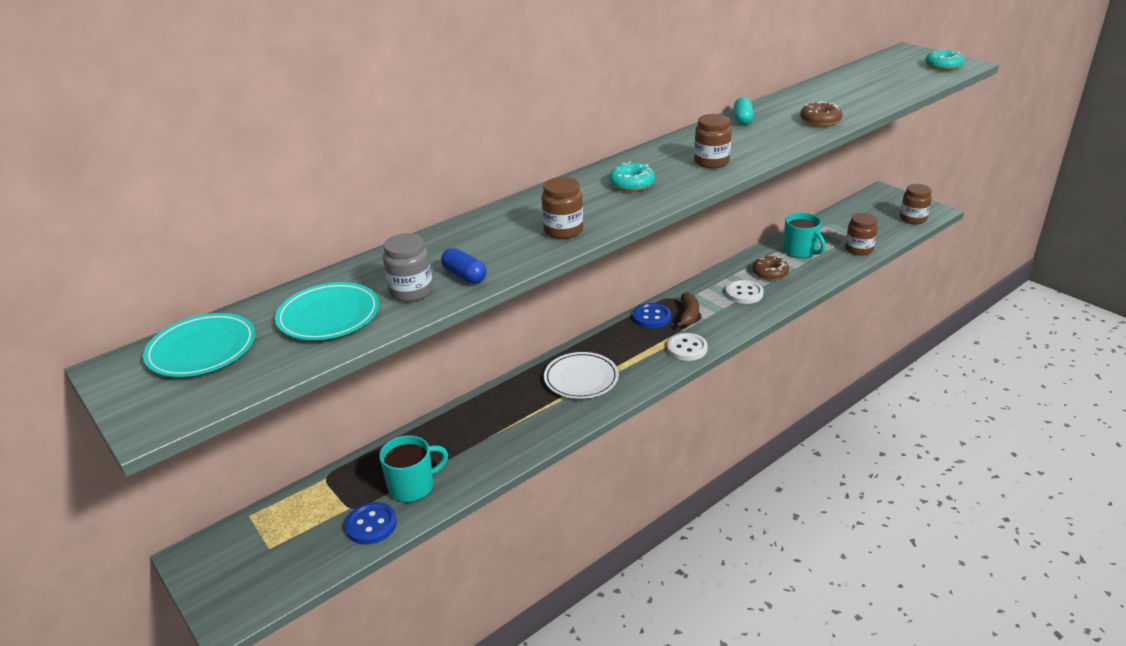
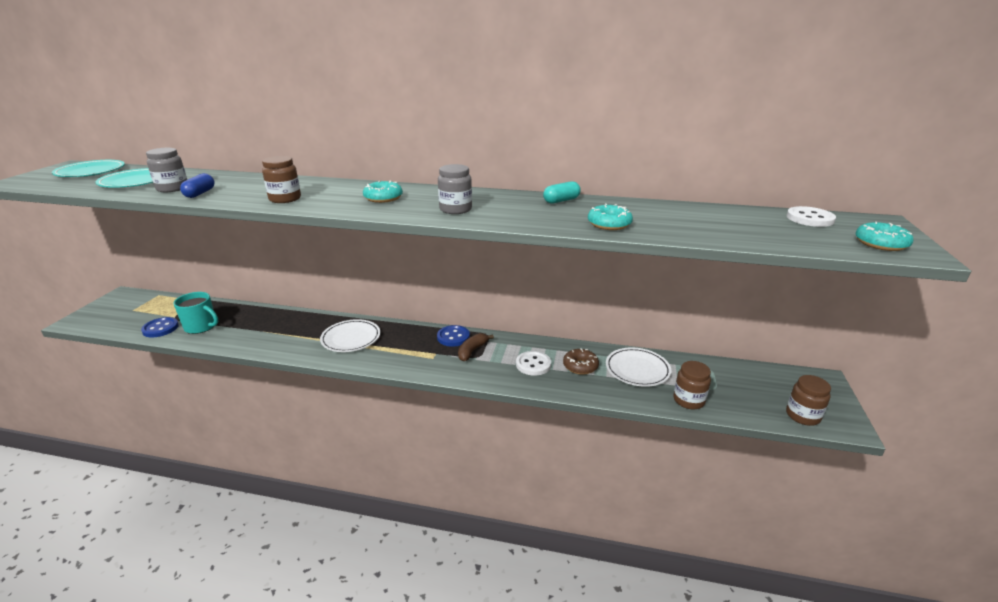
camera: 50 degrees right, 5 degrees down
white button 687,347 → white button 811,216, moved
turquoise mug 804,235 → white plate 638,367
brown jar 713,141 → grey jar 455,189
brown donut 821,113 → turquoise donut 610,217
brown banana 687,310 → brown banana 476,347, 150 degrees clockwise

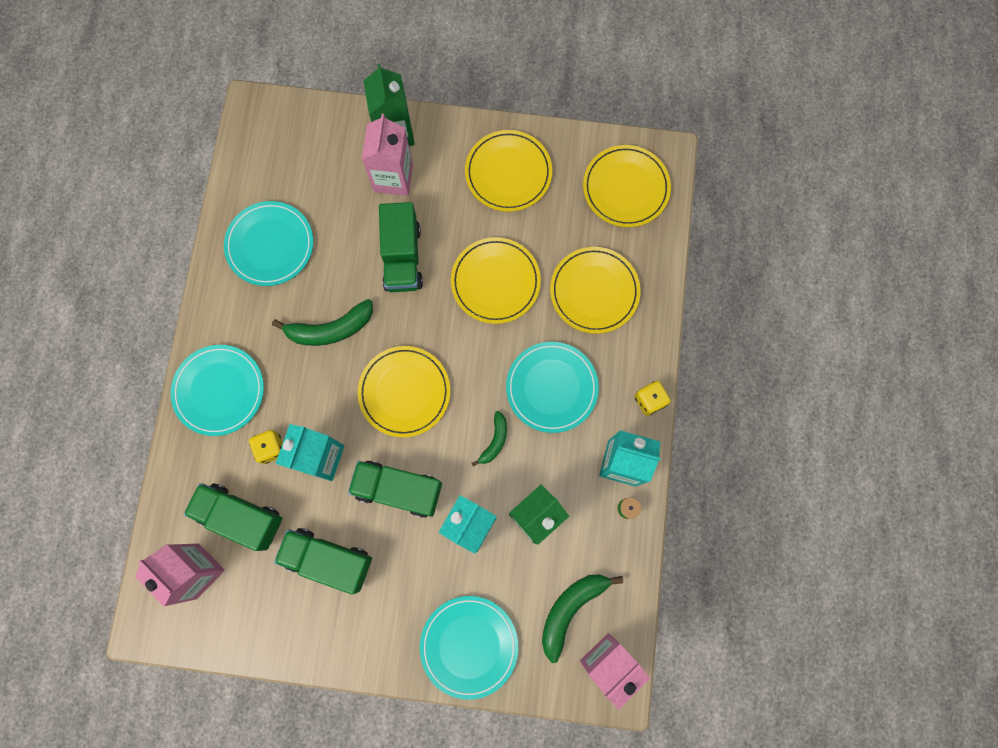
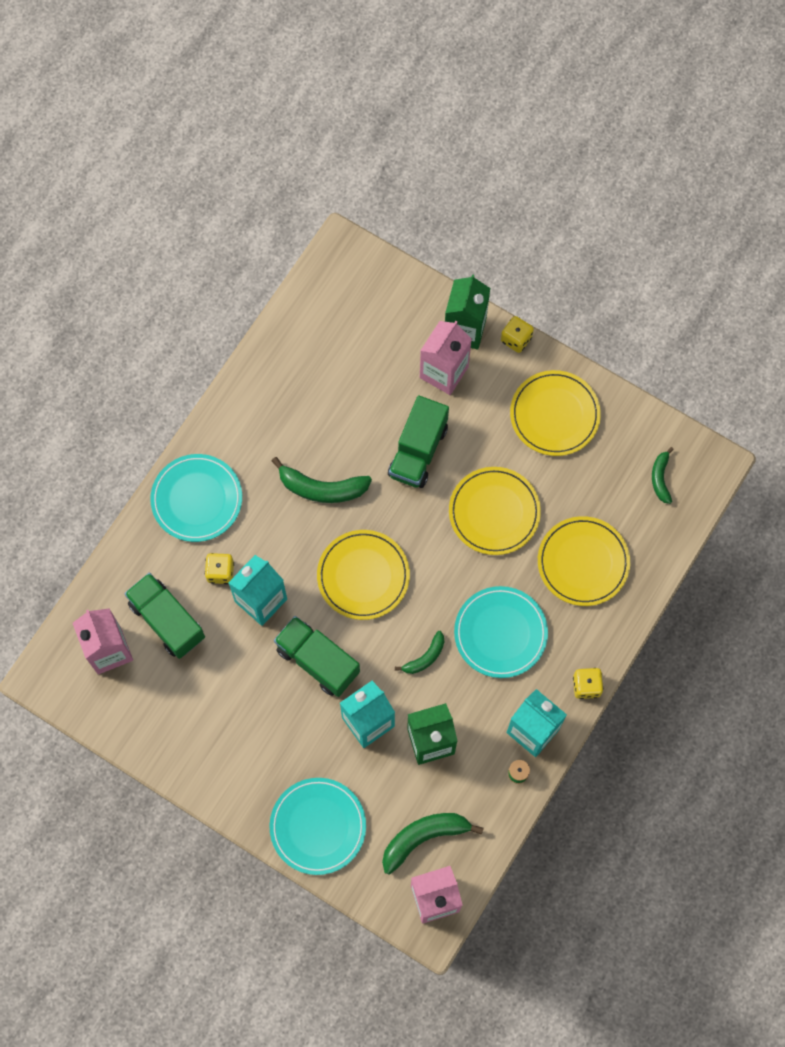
camera: 25 degrees right, 5 degrees down
turquoise plate 268,243 → -
green truck 323,561 → -
- → yellow dice 517,334
yellow plate 627,186 → green banana 663,475

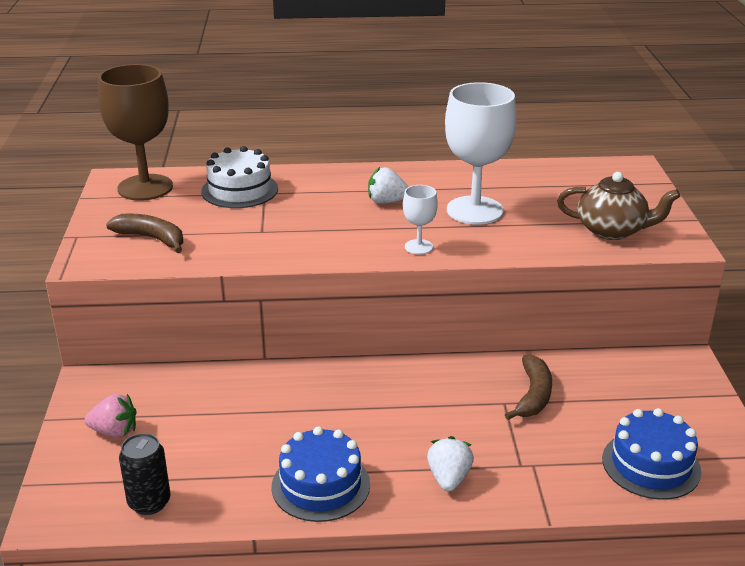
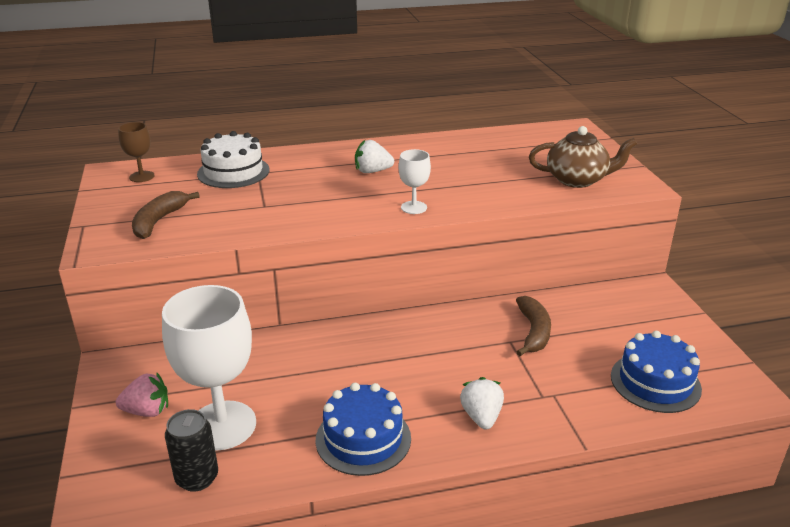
camera: 10 degrees left, 0 degrees up
white goblet 481,153 → white goblet 209,368, moved
brown banana 144,233 → brown banana 166,215, 90 degrees counterclockwise
brown goblet 135,132 → brown goblet 136,152, x0.47

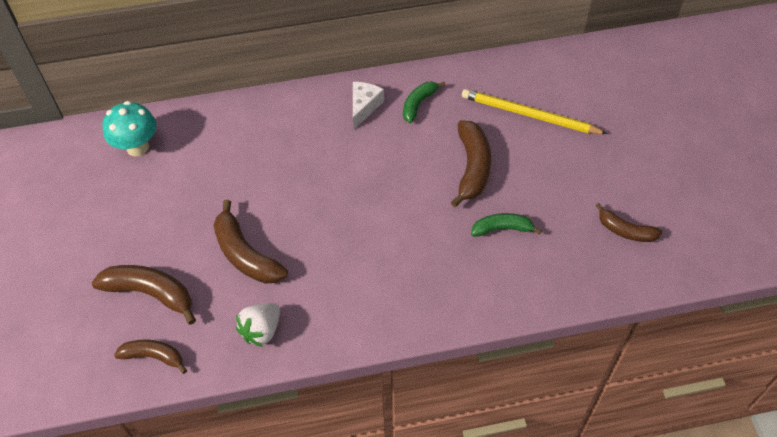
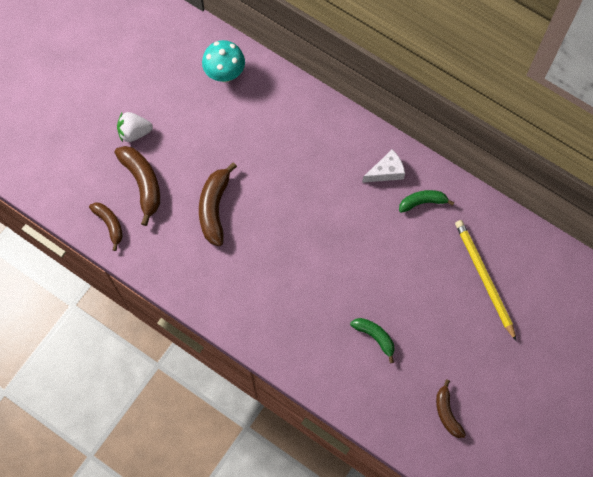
camera: 45 degrees right, 15 degrees up
brown banana 471,163 → -
white strawberry 258,325 → white strawberry 135,127, moved

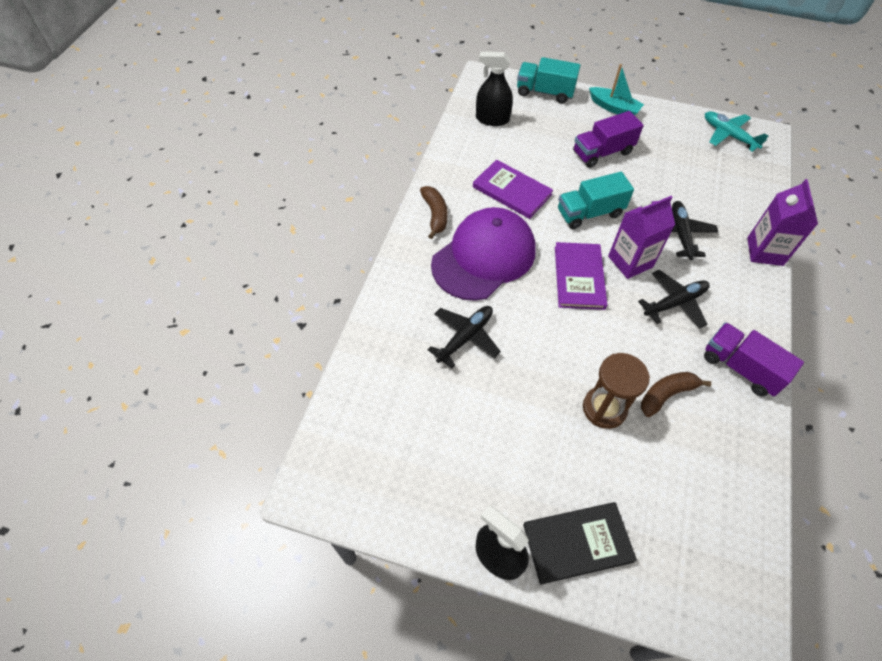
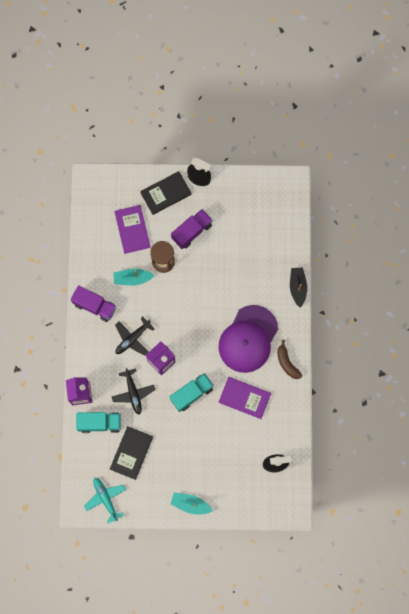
camera: 165 degrees right, 20 degrees up
black plane 464,337 → -
- → black book 131,453
- → black boat 298,287
turquoise truck 549,80 → turquoise truck 98,422, moved
purple book 581,276 → purple book 132,229, moved
purple truck 608,139 → purple truck 192,229, moved
brown banana 676,394 → turquoise boat 133,277
turquoise plane 736,131 → turquoise plane 105,500, 150 degrees counterclockwise

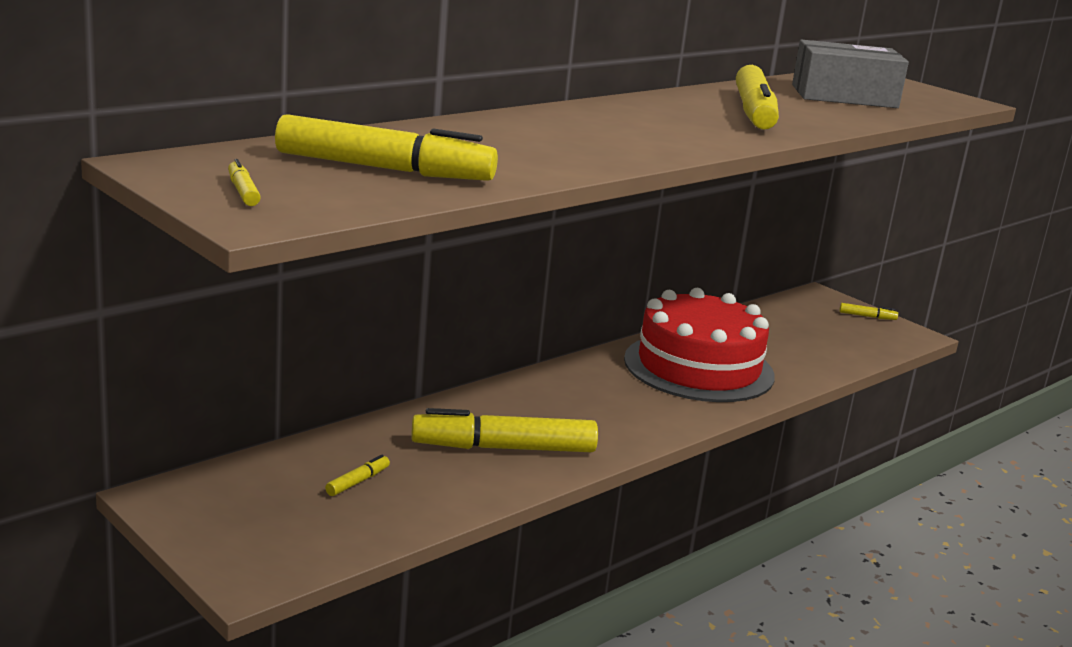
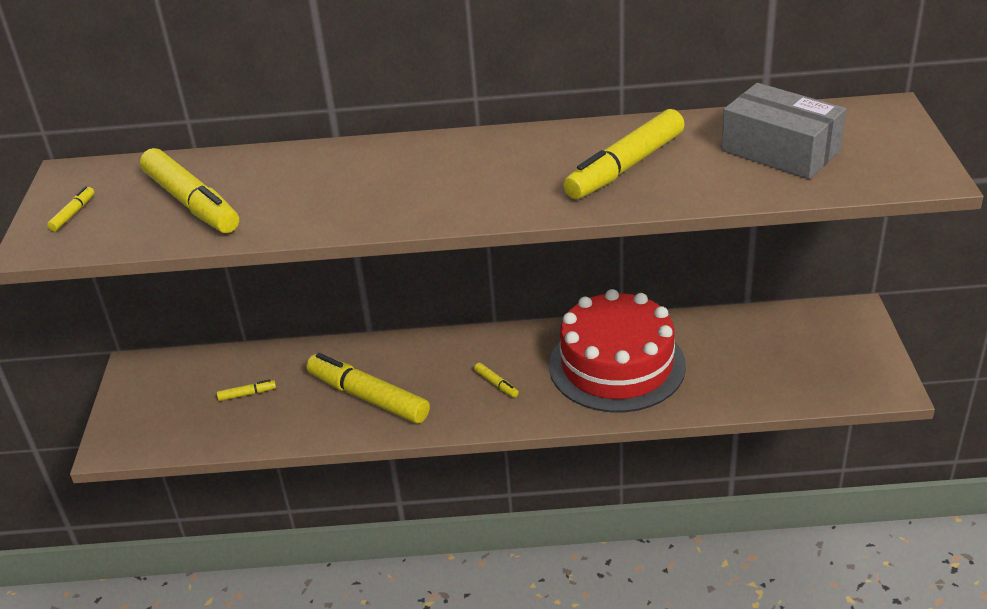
camera: 45 degrees right, 15 degrees up
yellow marker 868,311 → yellow marker 496,380, moved

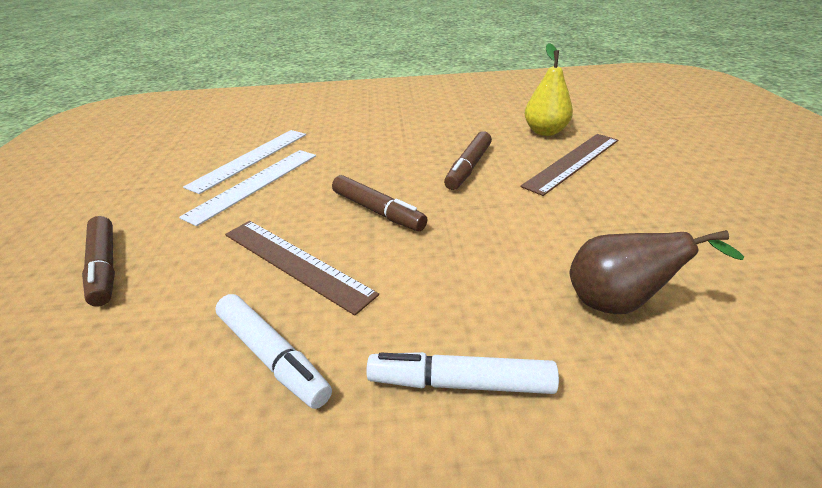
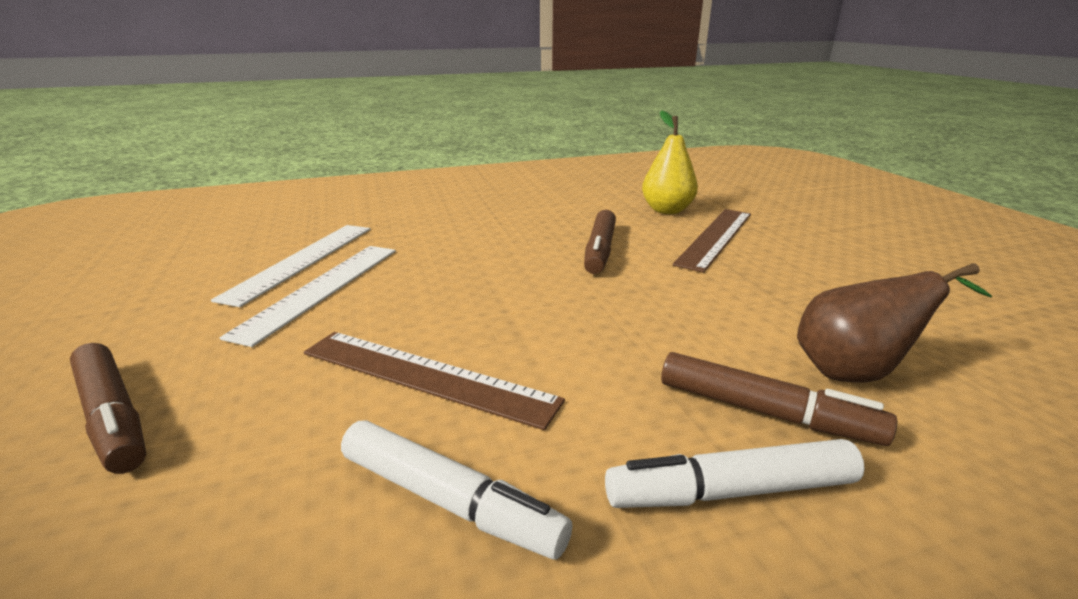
camera: 15 degrees left, 10 degrees down
brown marker 380,203 → brown marker 779,399, moved

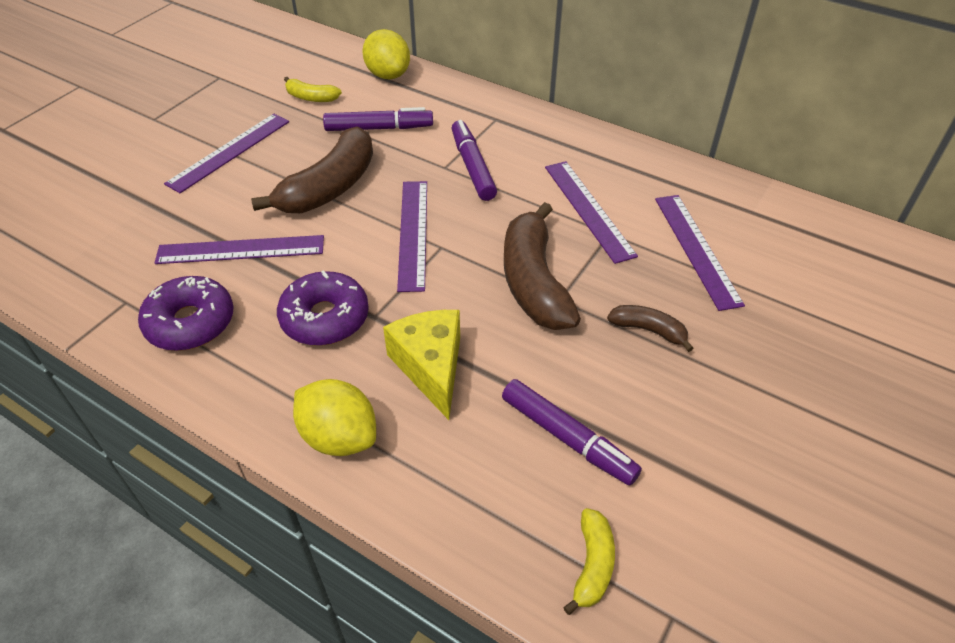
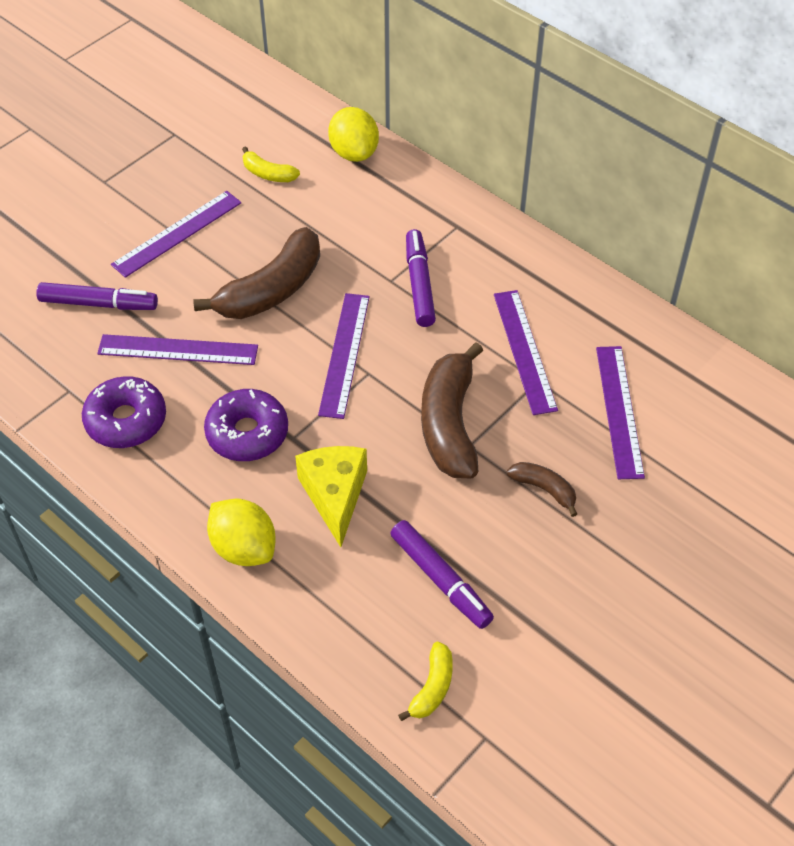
camera: 10 degrees right, 5 degrees up
purple marker 378,119 → purple marker 97,296, moved

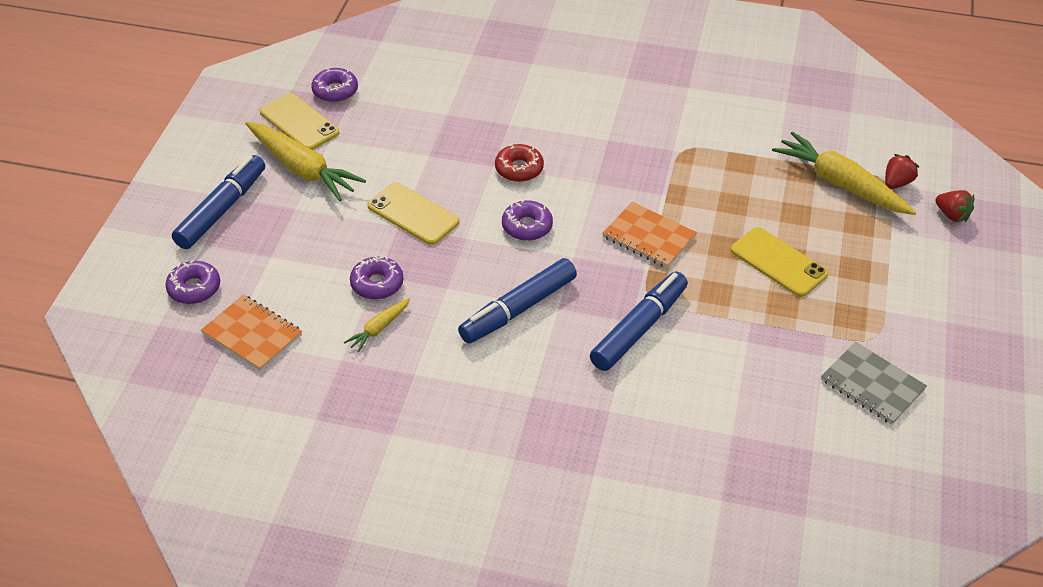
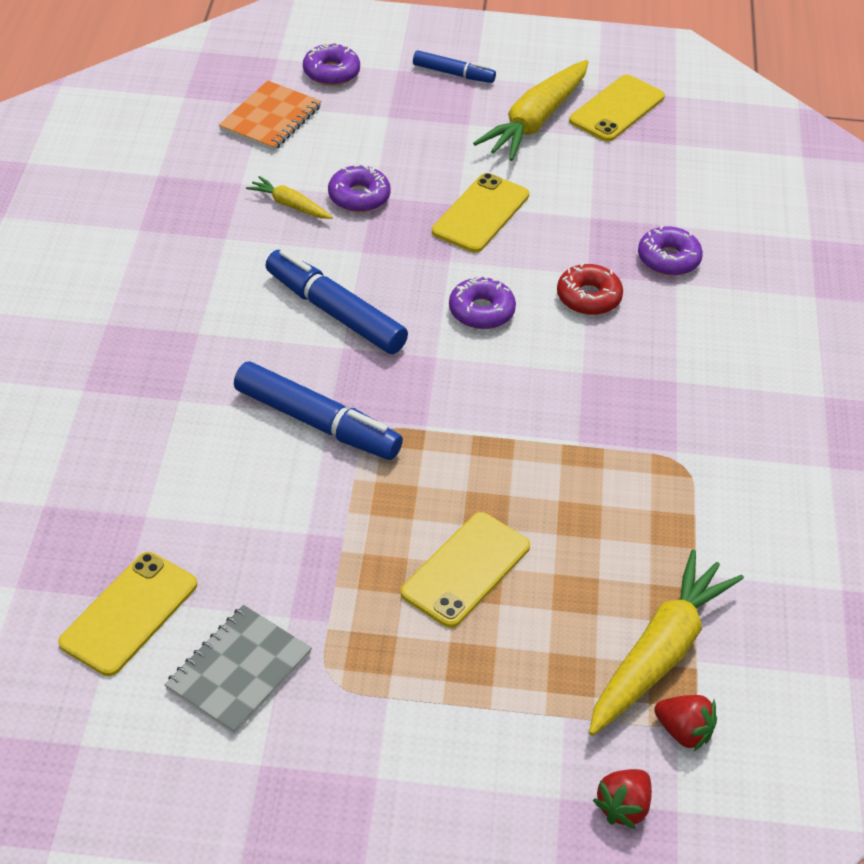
camera: 80 degrees right, 0 degrees up
orange notebook 649,235 → -
- → yellow phone 127,614
purple donut 334,85 → purple donut 670,250, moved
blue marker 218,202 → blue marker 454,66, x0.57

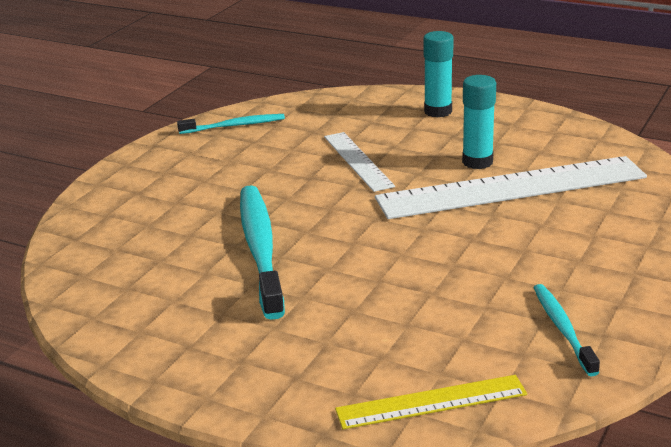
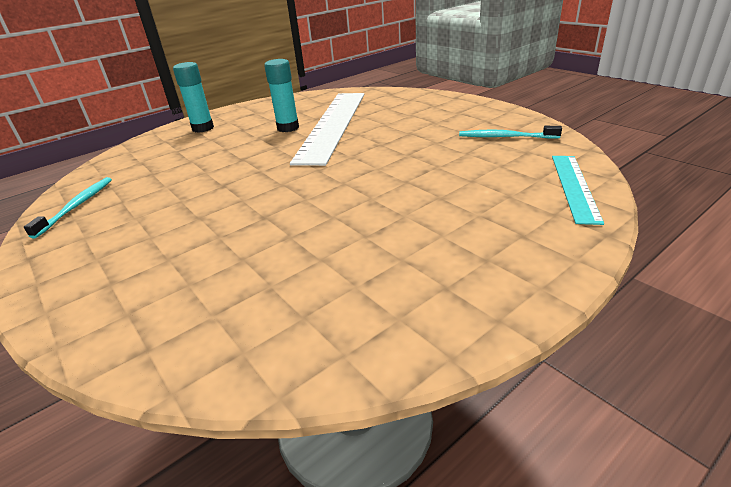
camera: 65 degrees left, 5 degrees up
turquoise toothbrush 262,252 → -
white ruler 359,162 → -
yellow ruler 431,402 → turquoise ruler 578,190

